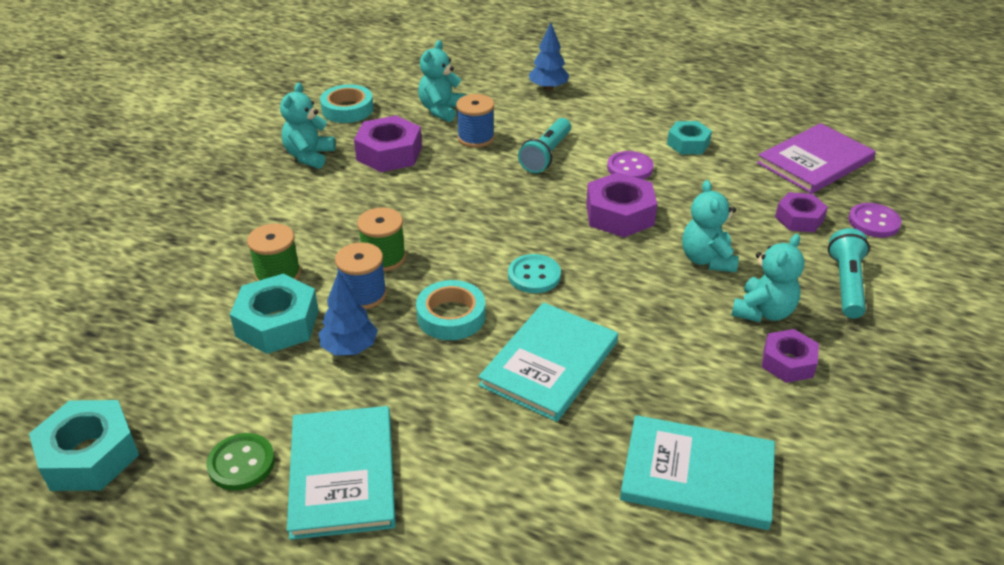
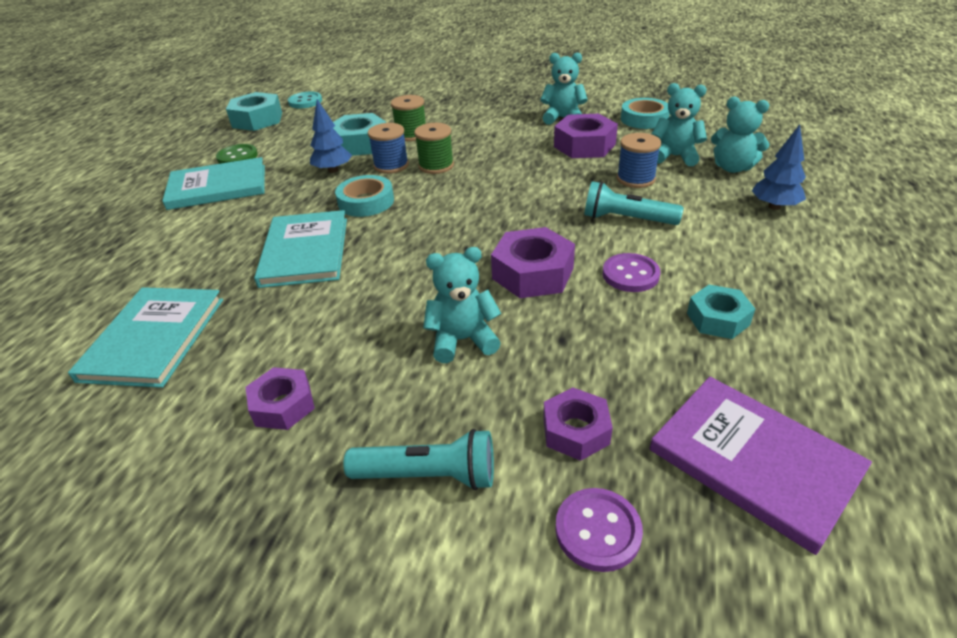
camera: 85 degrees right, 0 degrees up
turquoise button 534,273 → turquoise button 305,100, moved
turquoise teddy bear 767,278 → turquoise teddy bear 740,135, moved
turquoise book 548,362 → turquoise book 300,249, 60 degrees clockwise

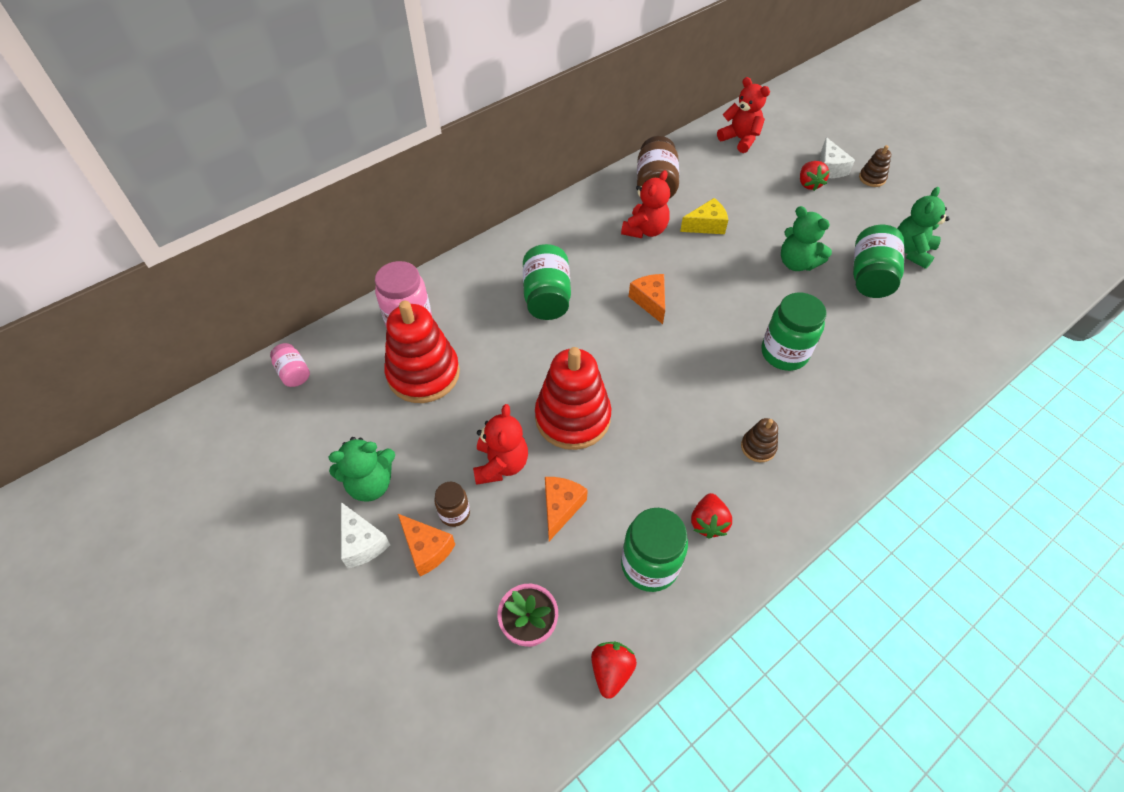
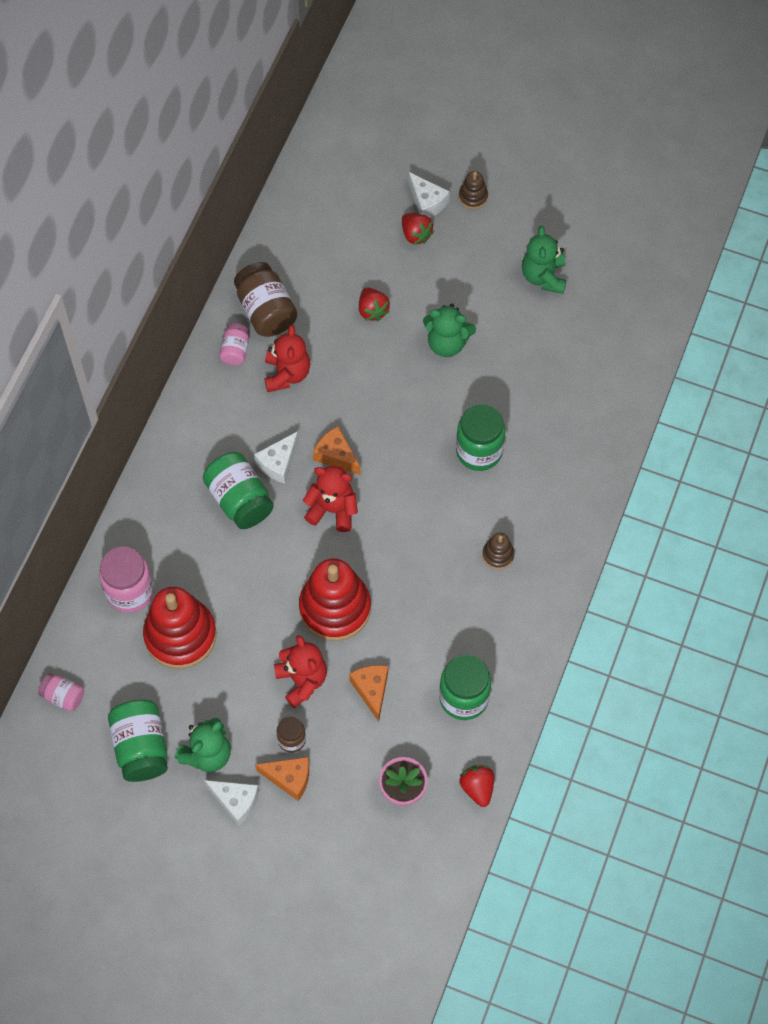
camera: 30 degrees left, 10 degrees up
yellow cheese 704,216 → -
- → pink jar 234,344
- → white cheese 276,457
red strawberry 711,516 → red strawberry 374,304, moved
red teddy bear 743,115 → red teddy bear 330,499, moved
green jar 879,261 → green jar 138,741, moved

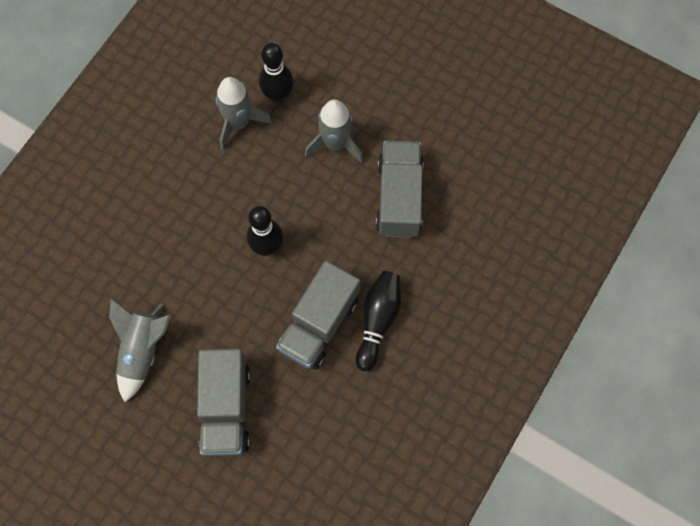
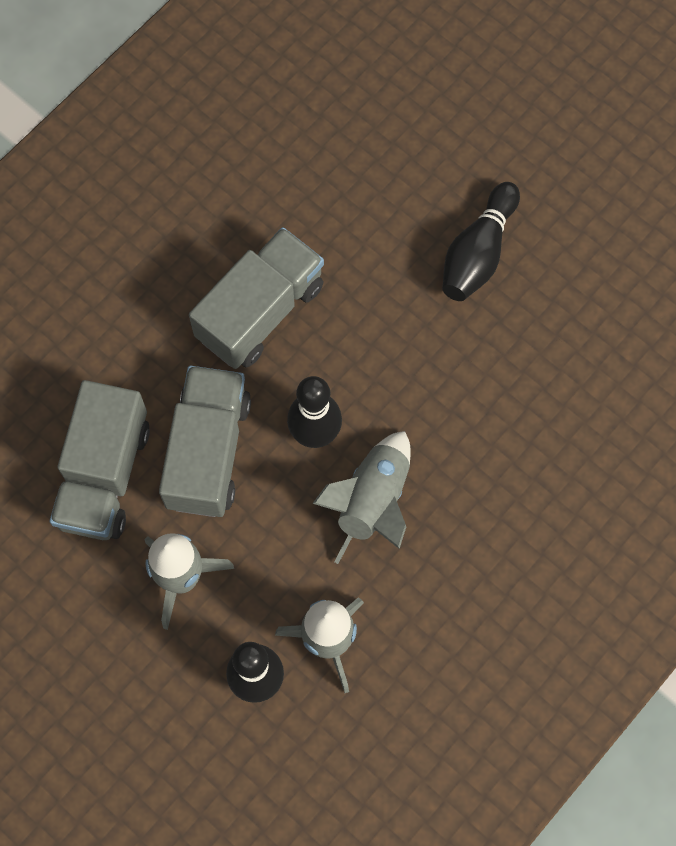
camera: 170 degrees left, 0 degrees up
grey rocket 140,350 → grey rocket 361,497, moved
grey truck 223,402 → grey truck 205,441, moved
black bowling pin 378,321 → black bowling pin 481,241, moved

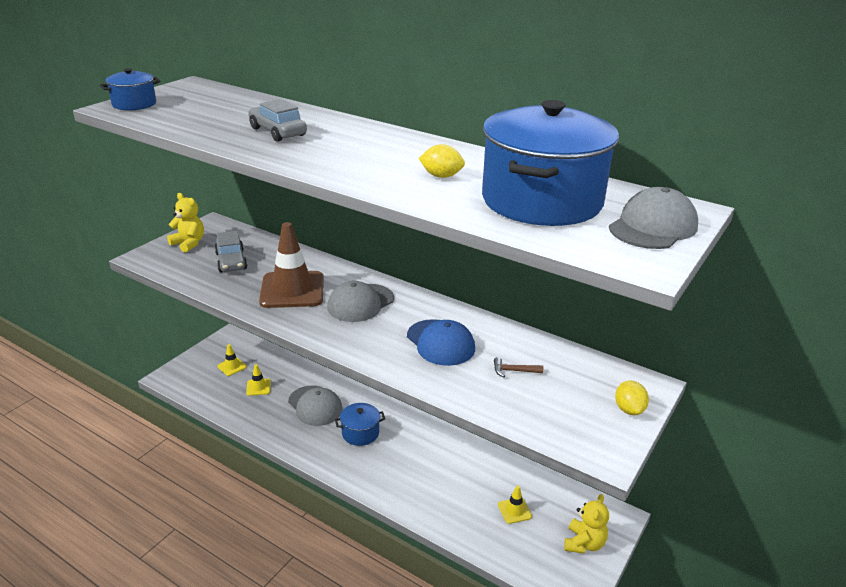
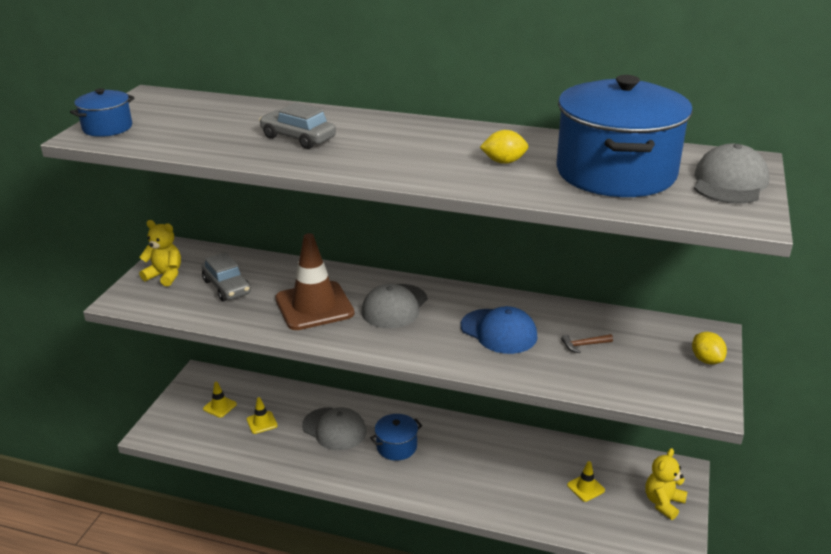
camera: 15 degrees left, 0 degrees up
yellow teddy bear 586,524 → yellow teddy bear 666,484, 150 degrees counterclockwise

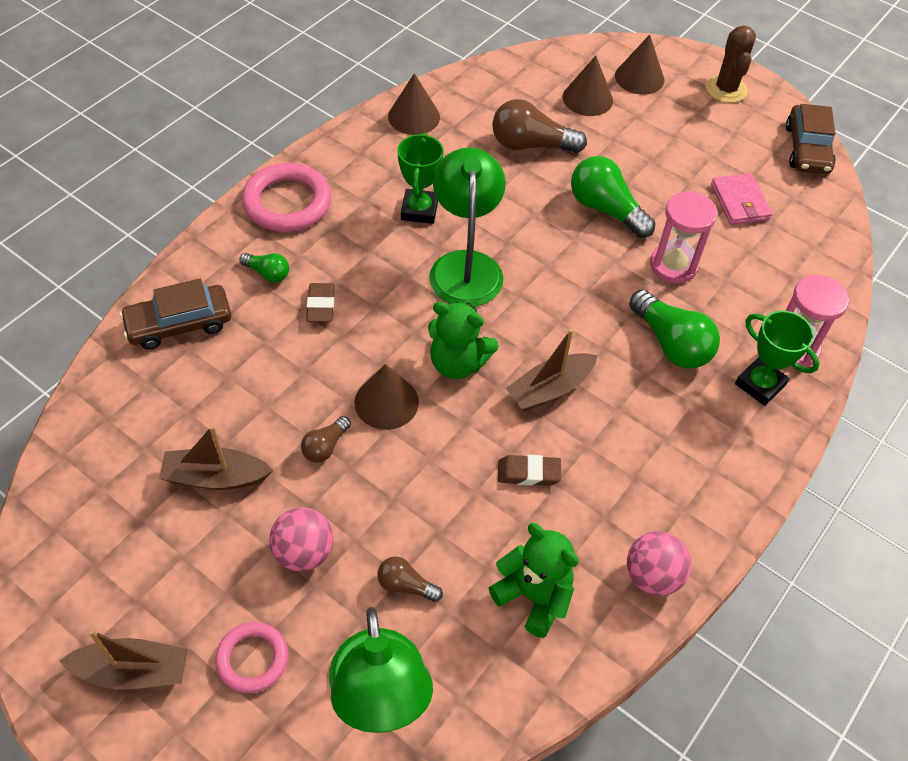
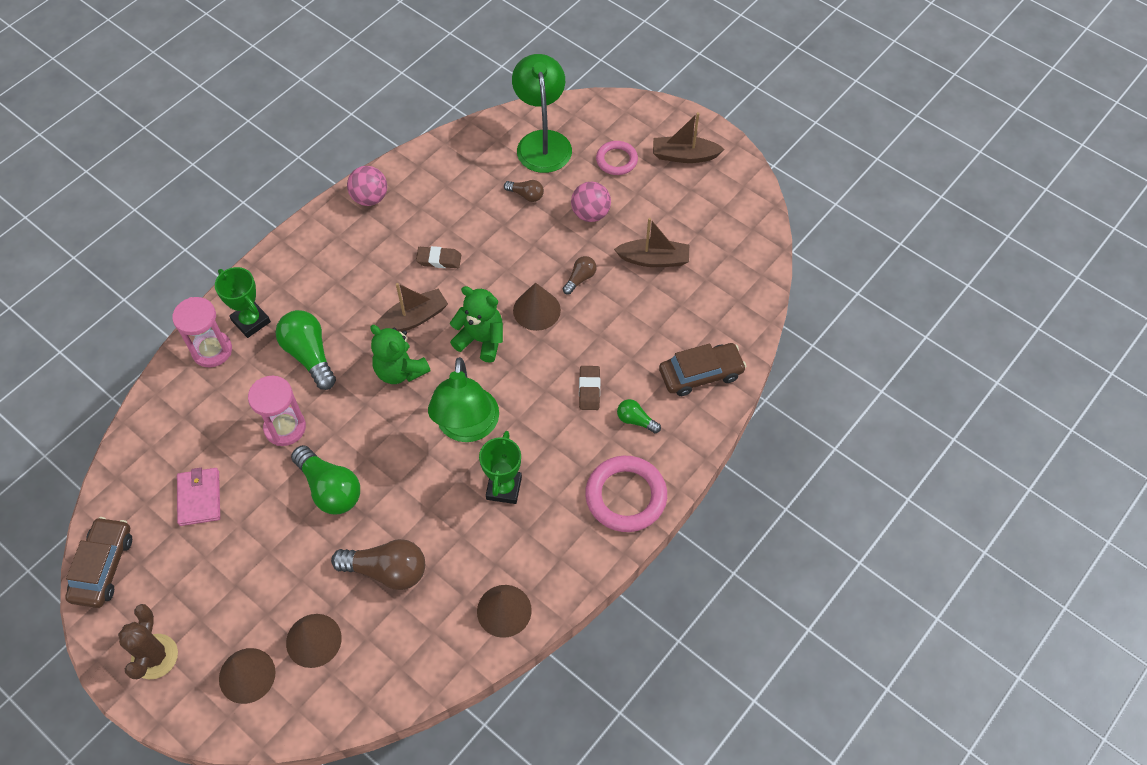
camera: 175 degrees left, 5 degrees up
green teddy bear 533,580 → green teddy bear 400,354, moved

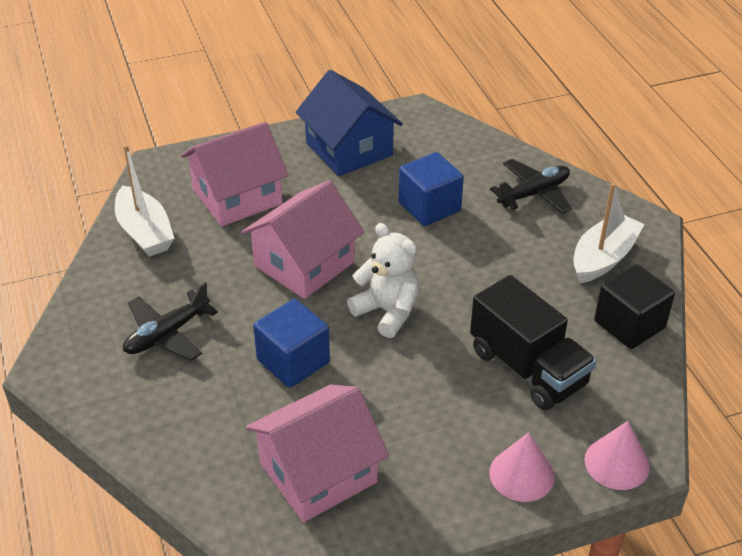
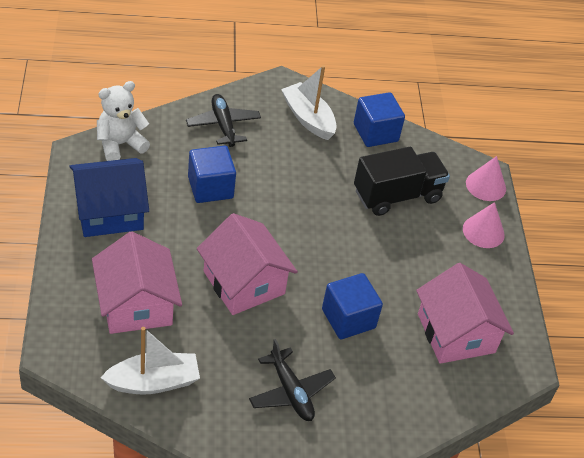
camera: 80 degrees left, 5 degrees up
white teddy bear 383,280 → white teddy bear 123,121, moved
black cube 634,306 → blue cube 379,119

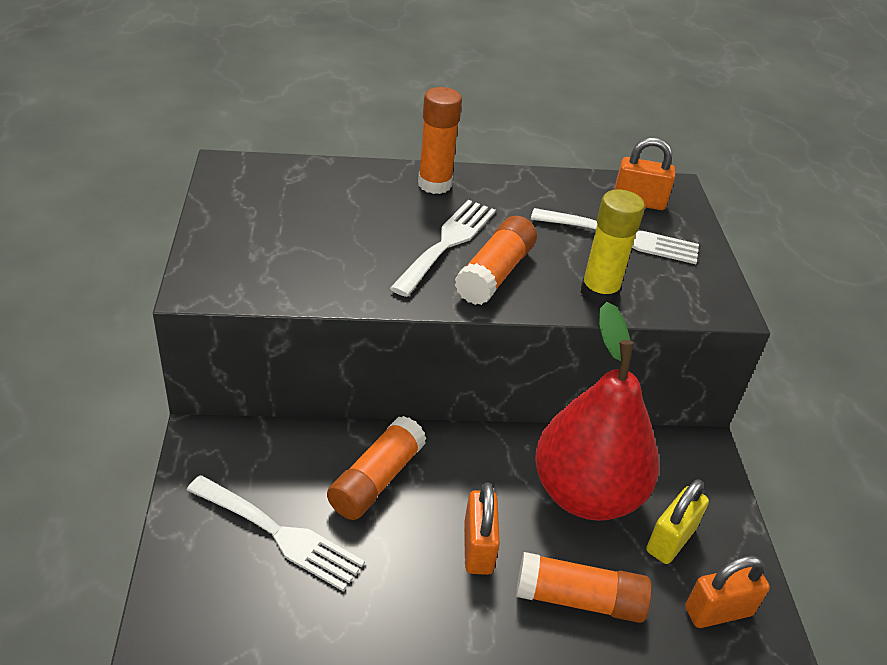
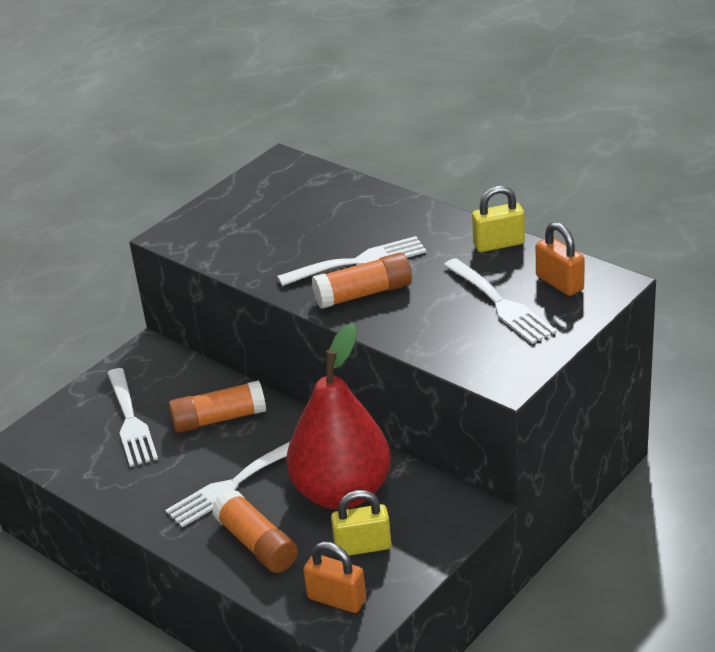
camera: 50 degrees right, 5 degrees down
orange glue stick 440,140 → -
yellow glue stick 613,247 → -
- → yellow padlock 498,219
orange padlock 482,528 → white fork 227,485

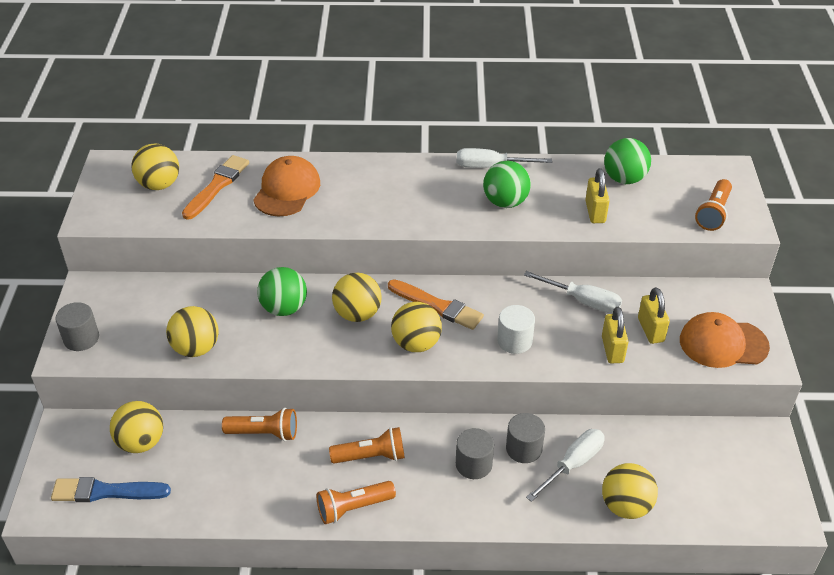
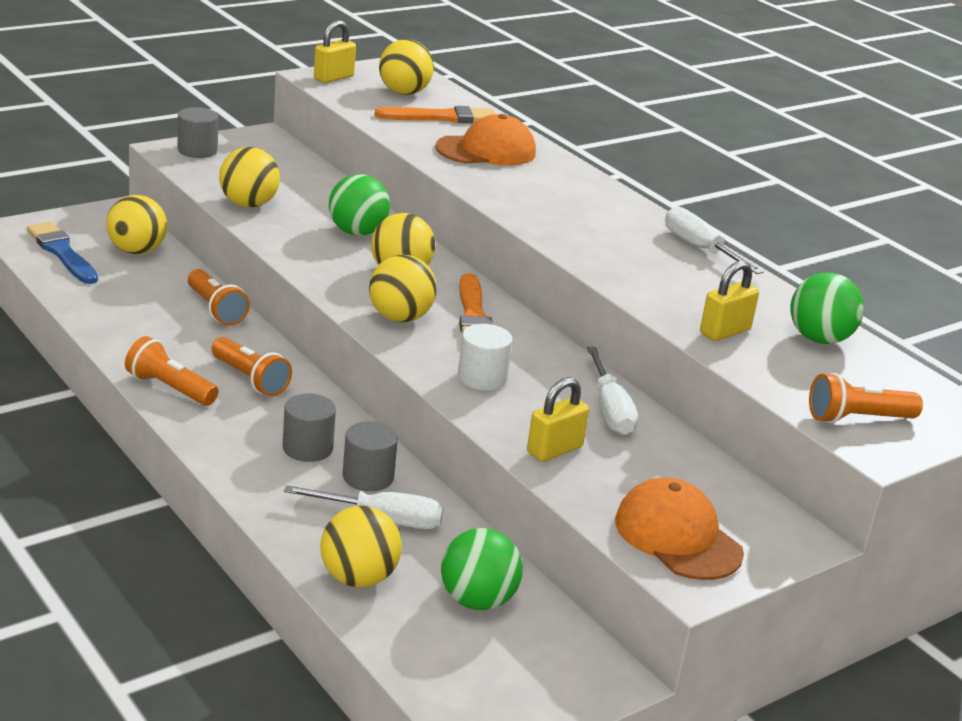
camera: 50 degrees right, 15 degrees down
green ball 507,184 → green ball 482,569, moved
yellow padlock 654,315 → yellow padlock 335,51, moved

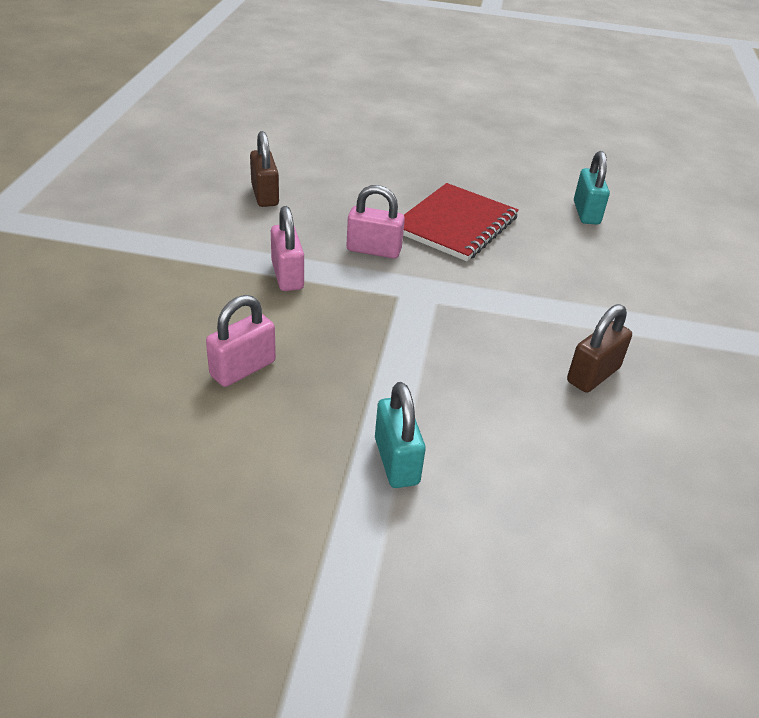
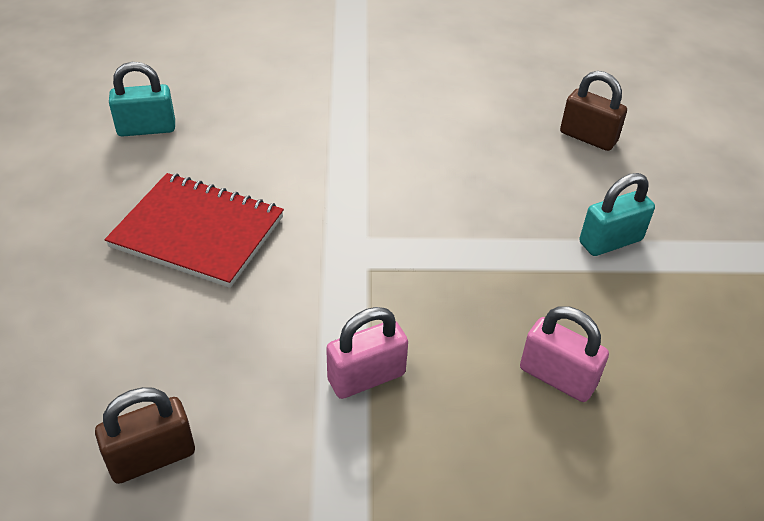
camera: 100 degrees left, 5 degrees up
pink padlock 376,222 → -
brown padlock 599,348 → brown padlock 593,111, moved

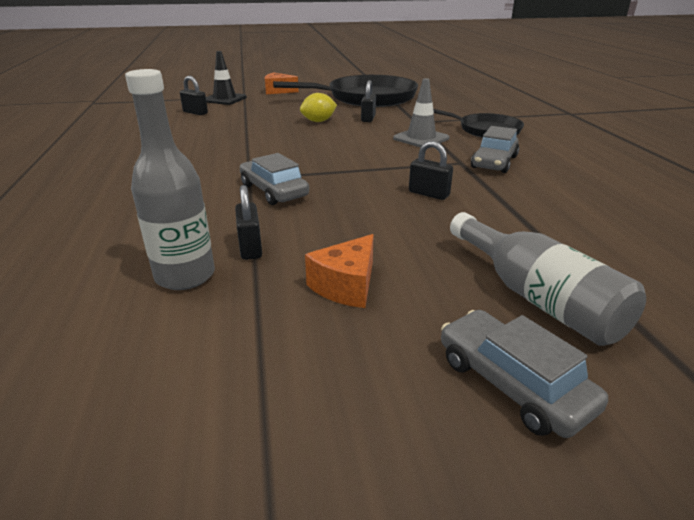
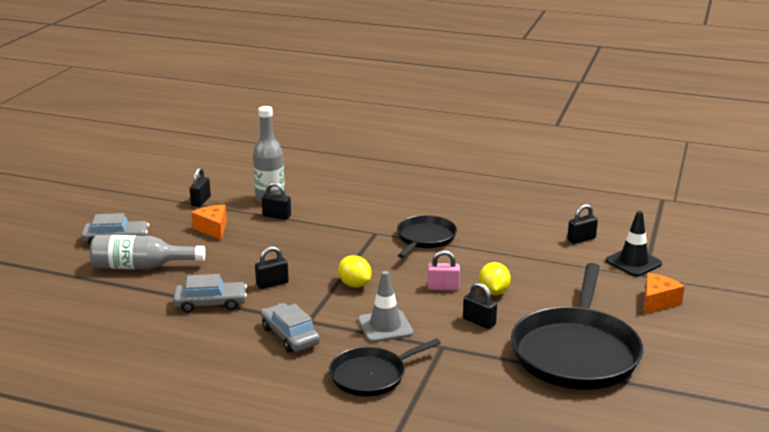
camera: 120 degrees right, 5 degrees down
- → black padlock 200,187
- → yellow lemon 355,271
- → black pan 427,236
- → pink padlock 443,270
grey car 274,179 → grey car 210,293, moved

